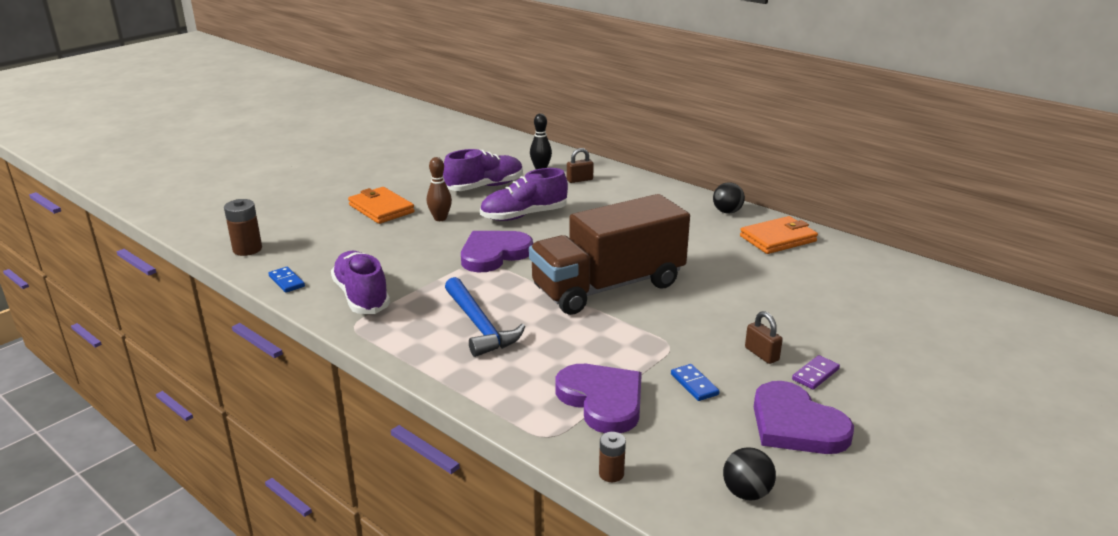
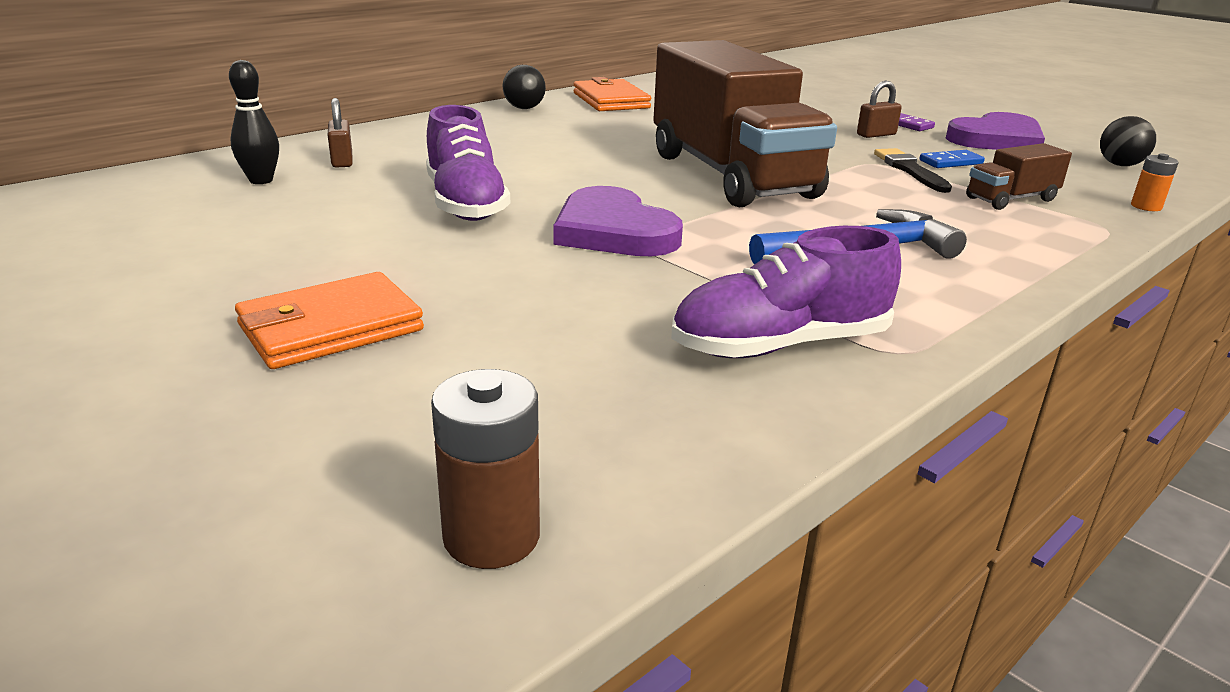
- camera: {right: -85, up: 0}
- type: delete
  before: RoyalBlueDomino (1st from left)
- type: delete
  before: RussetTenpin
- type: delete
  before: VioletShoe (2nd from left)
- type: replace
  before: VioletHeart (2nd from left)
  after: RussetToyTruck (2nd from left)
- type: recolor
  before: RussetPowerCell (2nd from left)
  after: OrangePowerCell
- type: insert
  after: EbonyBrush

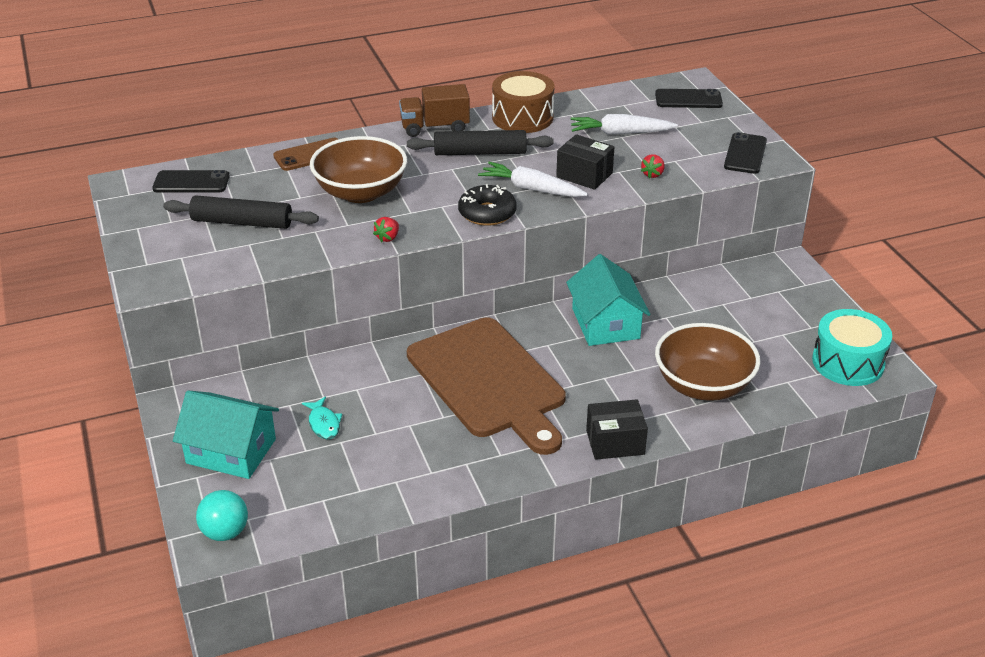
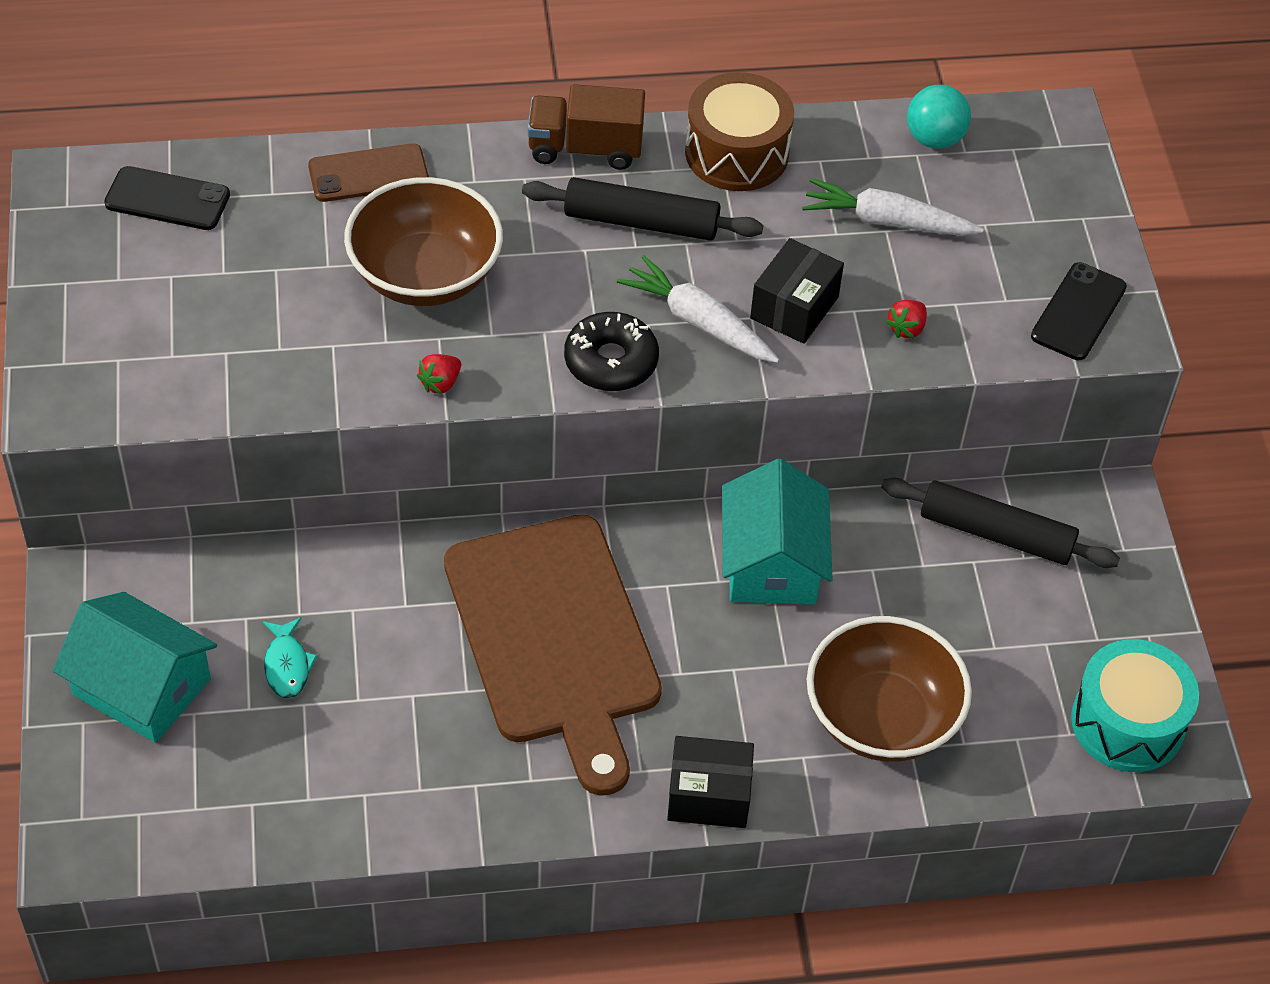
- camera: {right: 10, up: 15}
- type: move
  before: EbonyDoughRoller (1st from left in the first image)
  after: EbonyDoughRoller (2nd from left)
- type: move
  before: AquaSphere
- type: rotate
  before: EbonyPackage (1st from left in the first image)
  turn: 75
- type: delete
  before: EbonySmartphone (2nd from left)

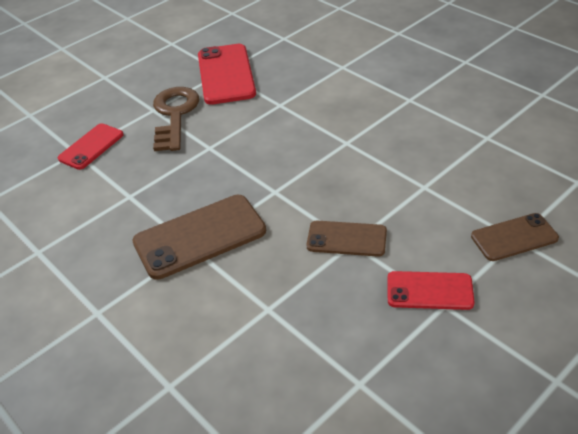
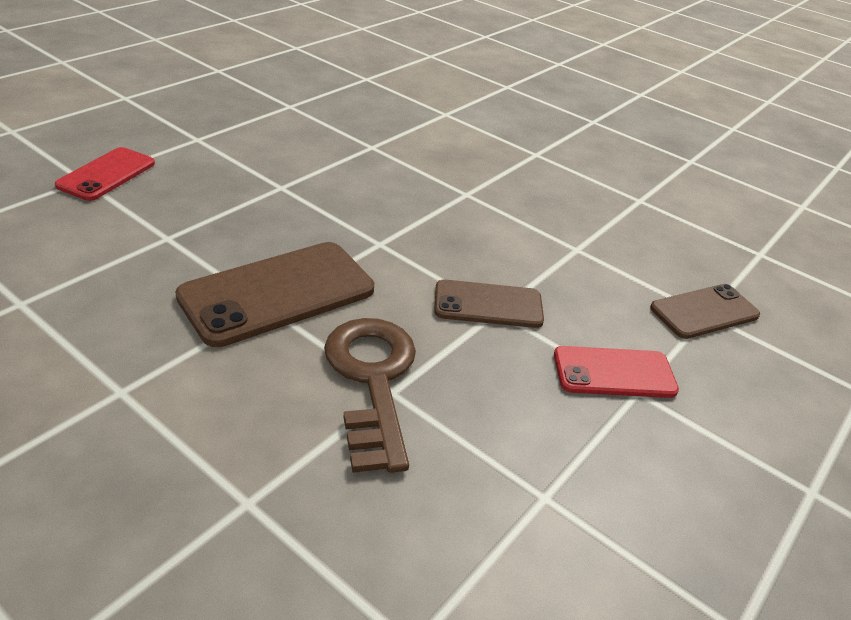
- camera: {right: -15, up: -5}
- type: move
  before: RussetKey
- type: delete
  before: CrimsonSmartphone (2nd from left)

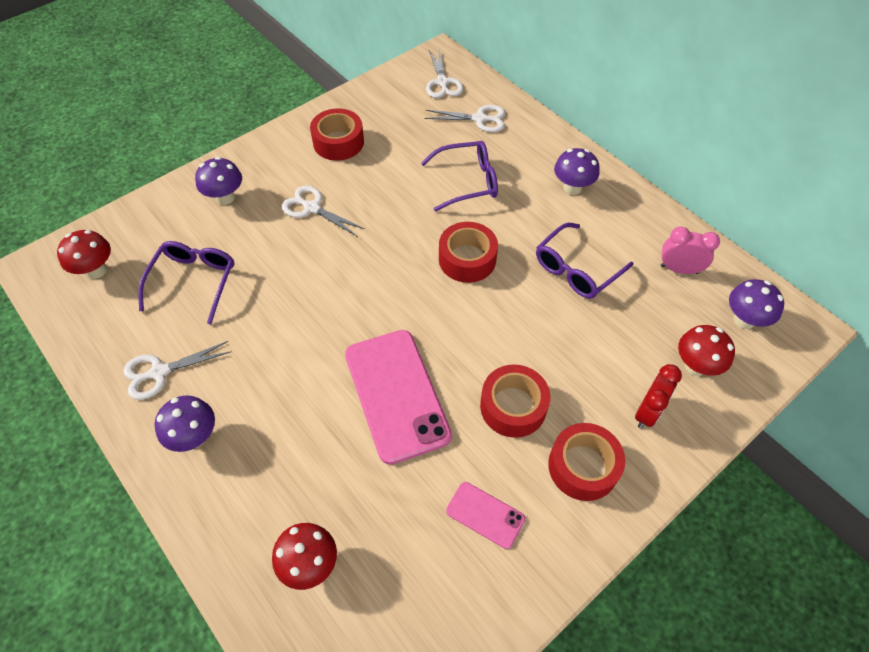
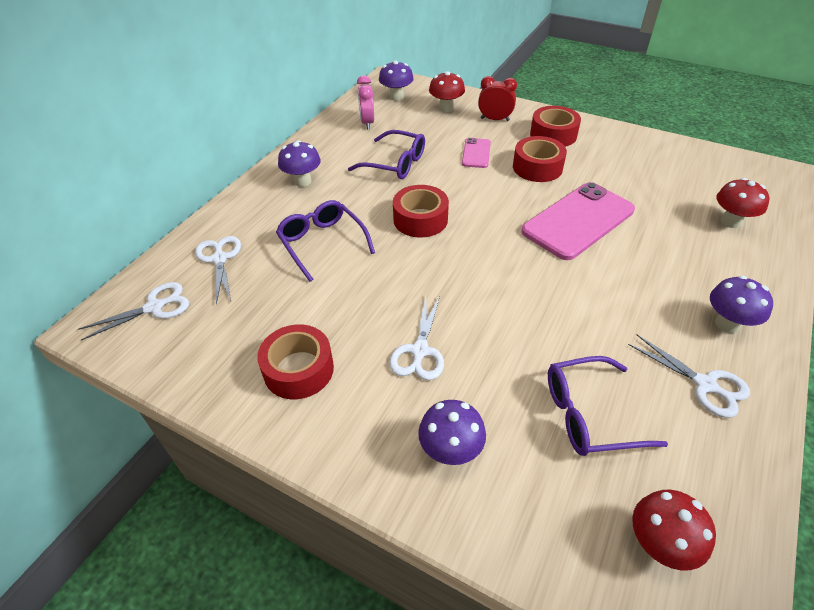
- camera: {right: -110, up: -10}
- type: move
  before: RosySmartphone (2nd from left in the first image)
  after: RosySmartphone (1st from left)

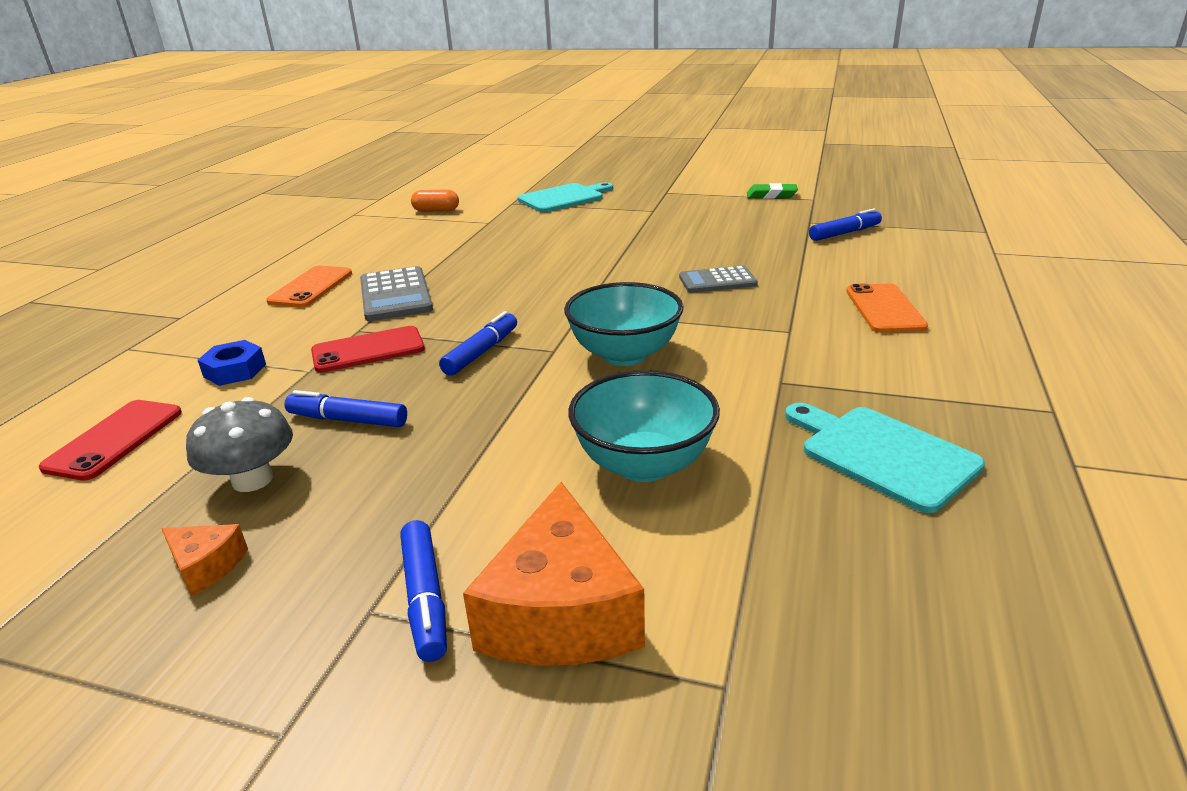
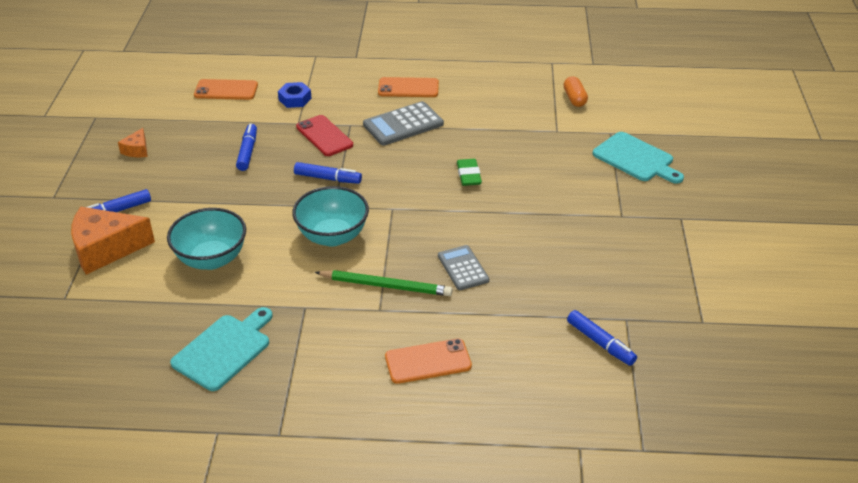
- camera: {right: 75, up: 10}
- type: recolor
  before: CrimsonSmartphone (1st from left)
  after: OrangeSmartphone (1st from left)
- type: delete
  before: GrayFungus
- type: move
  before: EmeraldEraser
- type: insert
  after: EmeraldWoodenPencil

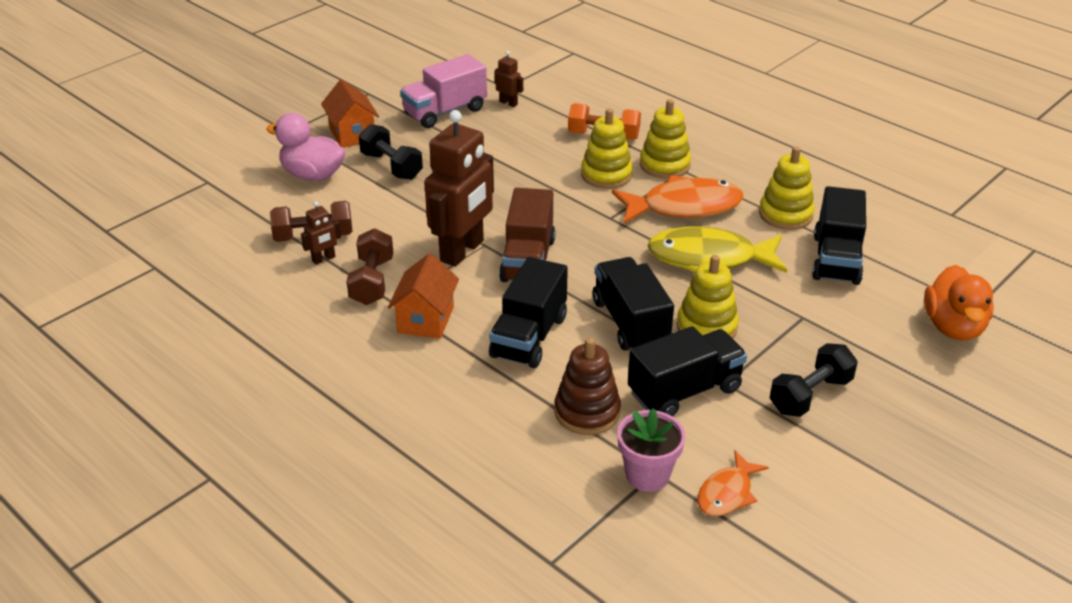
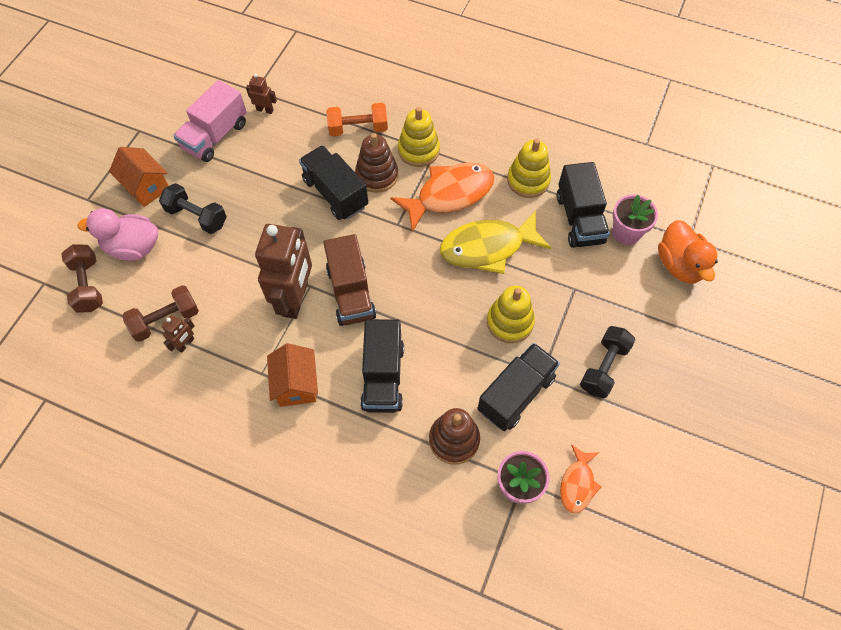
- camera: {right: -20, up: 25}
- type: move
  before: RussetDumbbell (2nd from left in the first image)
  after: RussetDumbbell (1st from left)
- type: recolor
  before: YellowStackingRings (1st from left)
  after: RussetStackingRings (1st from left)
- type: move
  before: EbonyToyTruck (2nd from left in the first image)
  after: EbonyToyTruck (1st from left)
- type: insert
  after: RosyPlantPot (2nd from left)

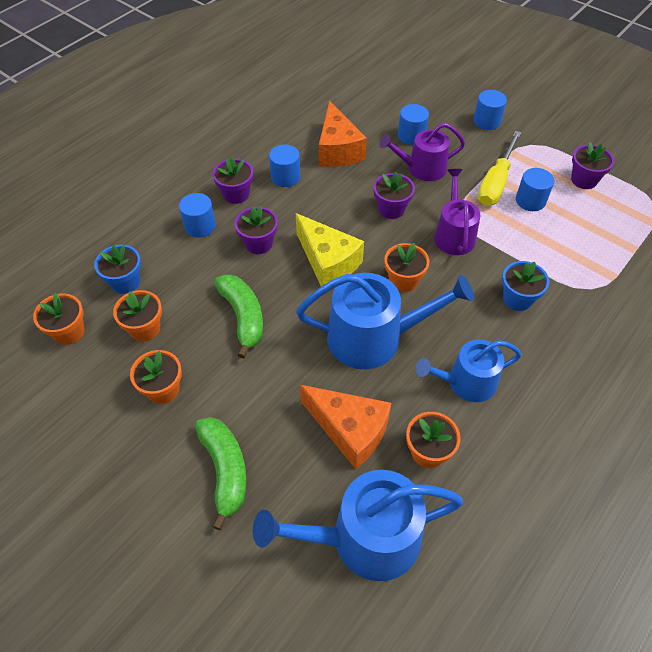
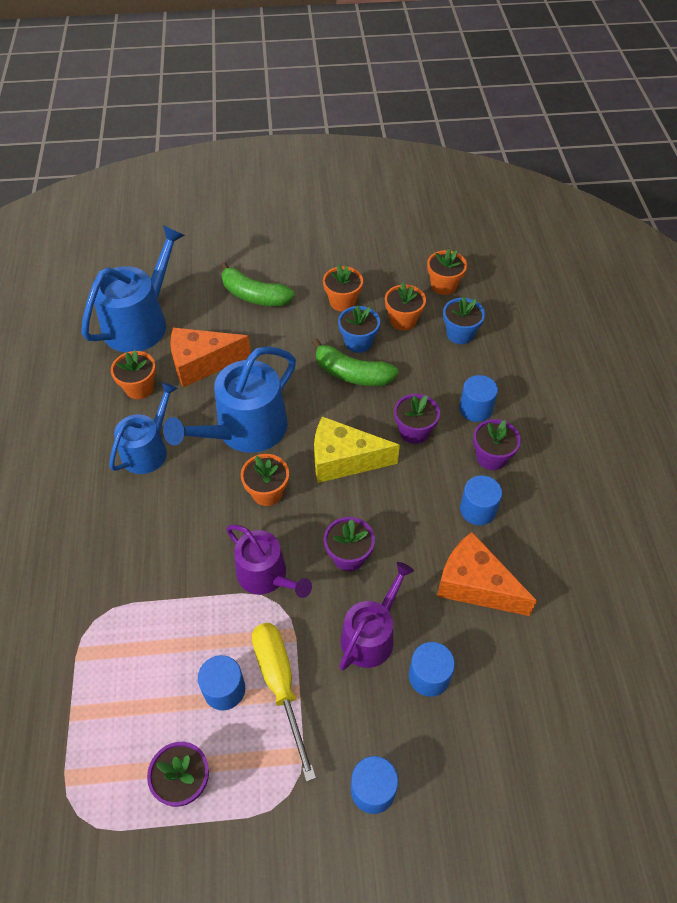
- camera: {right: 135, up: 0}
- type: move
  before: RoyalBluePlantPot (2nd from left in the first image)
  after: RoyalBluePlantPot (1st from left)

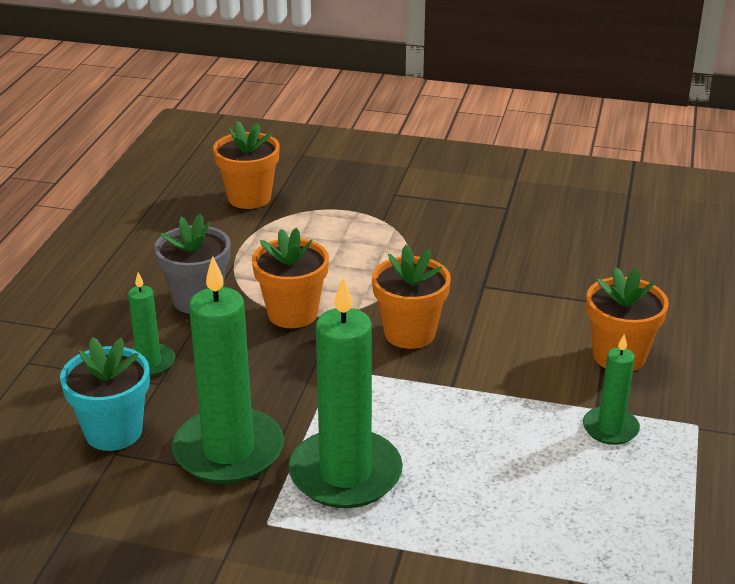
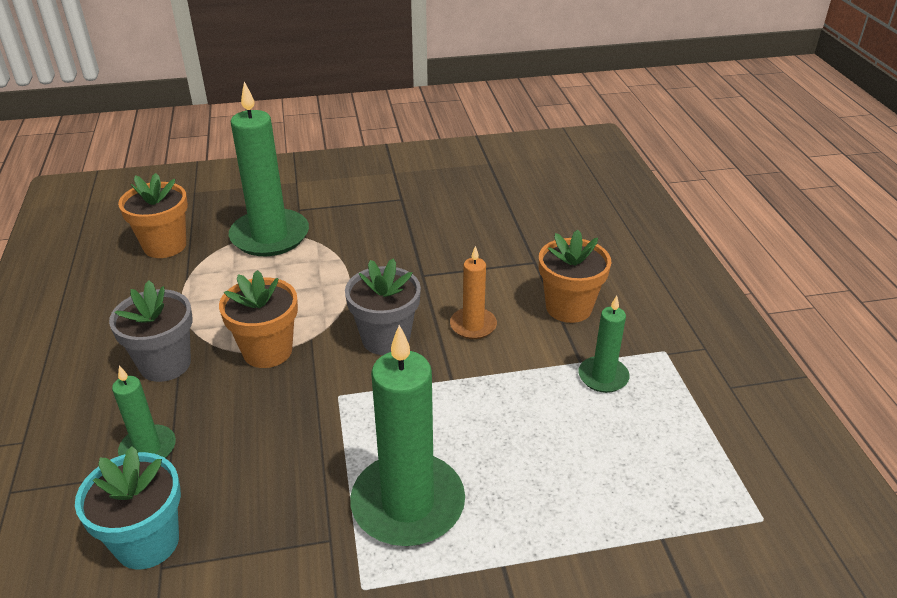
- camera: {right: -25, up: 5}
- type: move
  before: EmeraldPillarCandle (2nd from left)
- type: recolor
  before: OrangePlantPot (3rd from left)
  after: GrayPlantPot (2nd from left)
- type: insert
  after: OrangePillarCandle

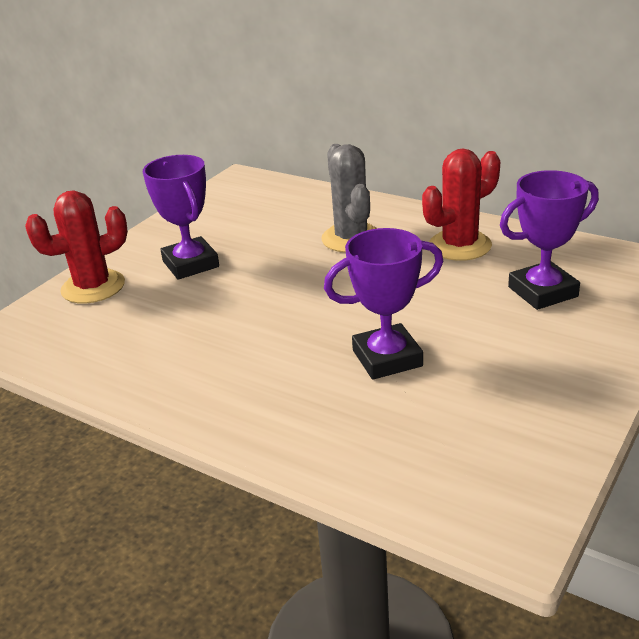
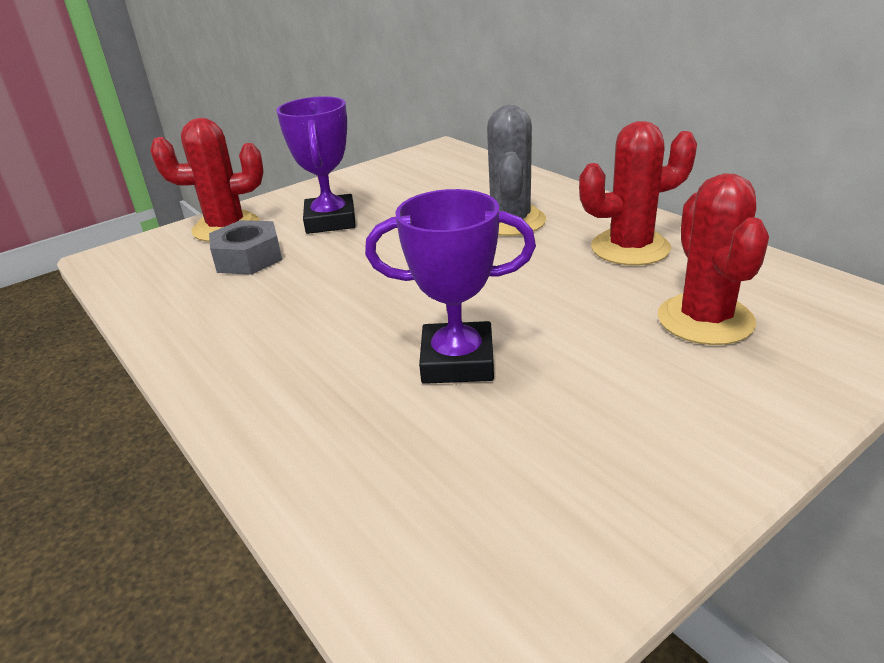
- camera: {right: 20, up: 0}
- type: replace
  before: VioletTrophy (3rd from left)
  after: CrimsonCactus (3rd from left)
- type: insert
  after: GrayNut

